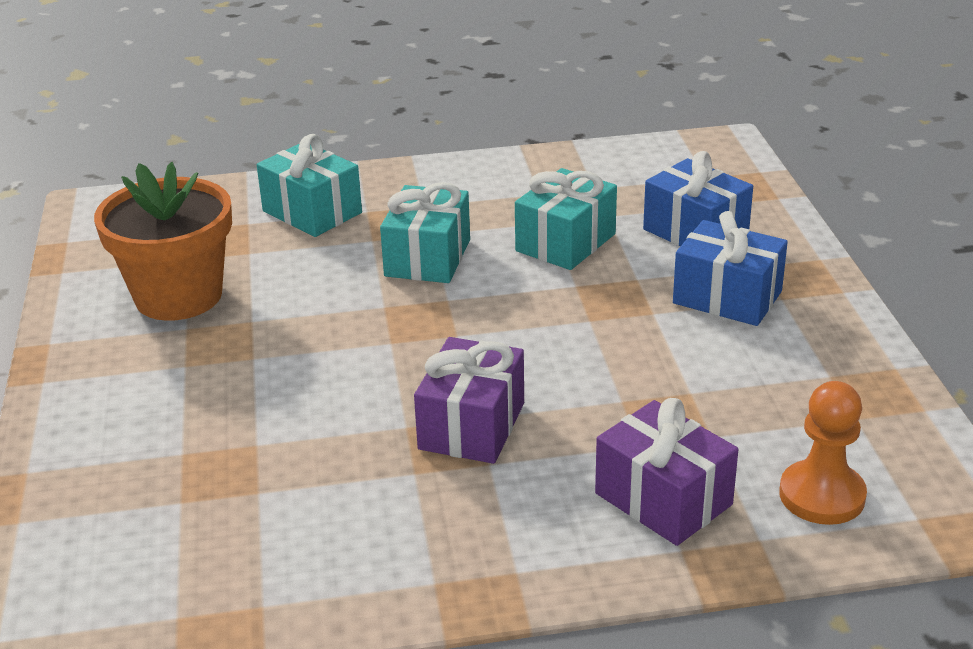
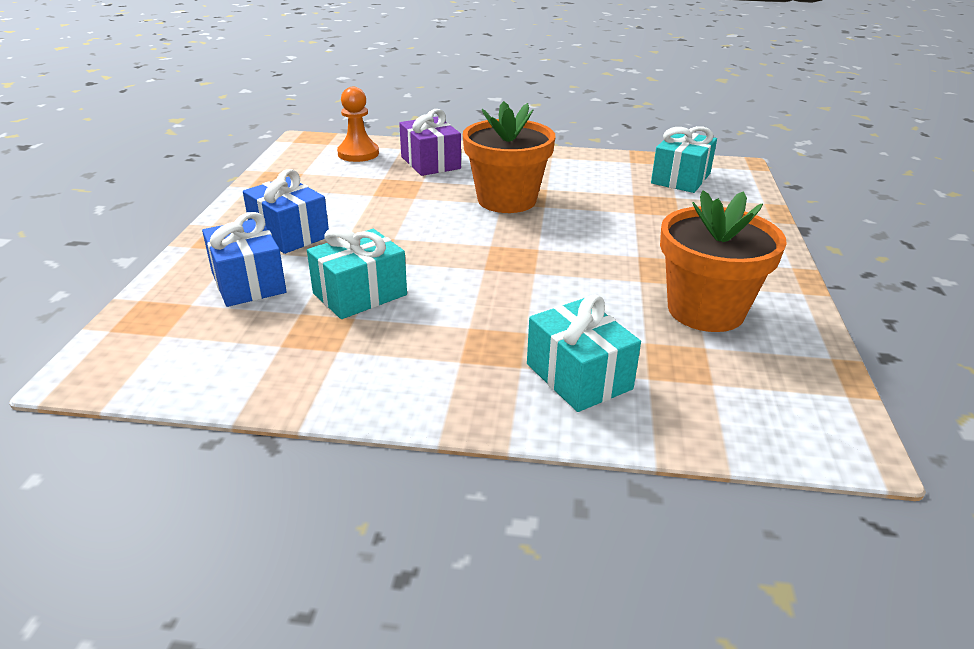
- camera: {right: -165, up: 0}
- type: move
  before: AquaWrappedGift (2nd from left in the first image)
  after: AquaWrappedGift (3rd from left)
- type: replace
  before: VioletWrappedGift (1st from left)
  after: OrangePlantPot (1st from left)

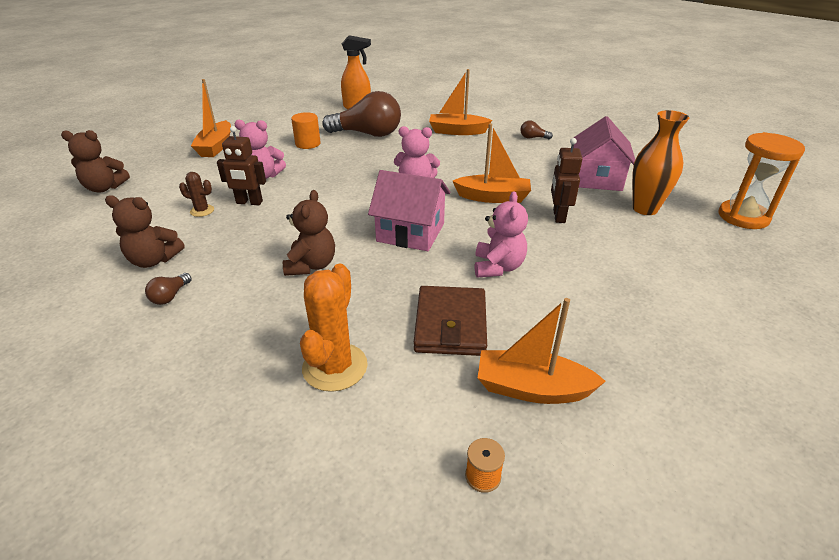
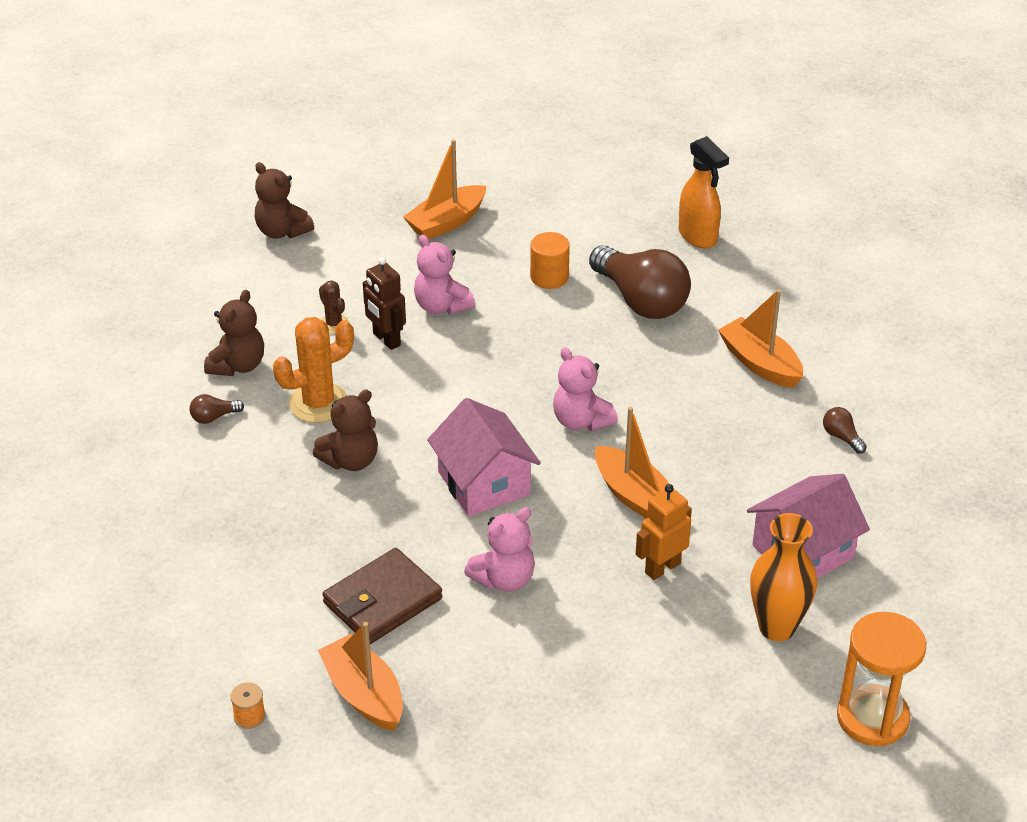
- camera: {right: 45, up: 5}
- type: rotate
  before: RussetStuffedBear (2nd from left in the first image)
  turn: -120
- type: move
  before: OrangeCactus
- type: recolor
  before: RussetRobot (2nd from left)
  after: OrangeRobot

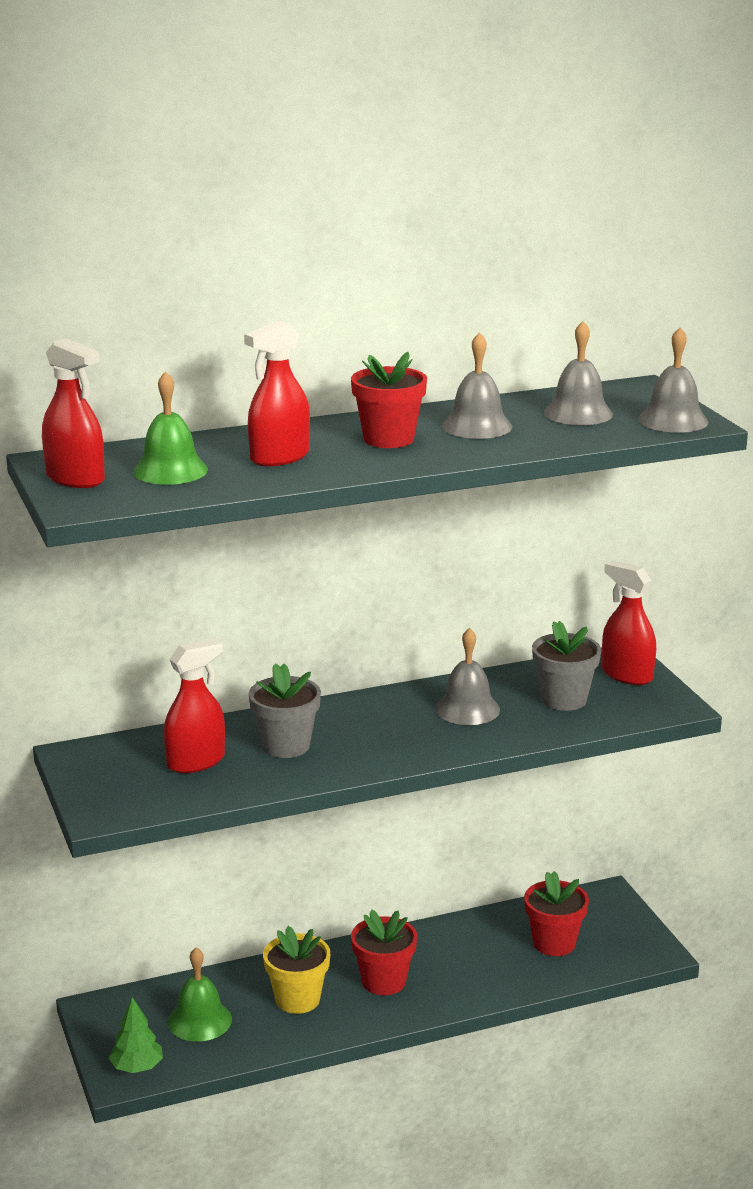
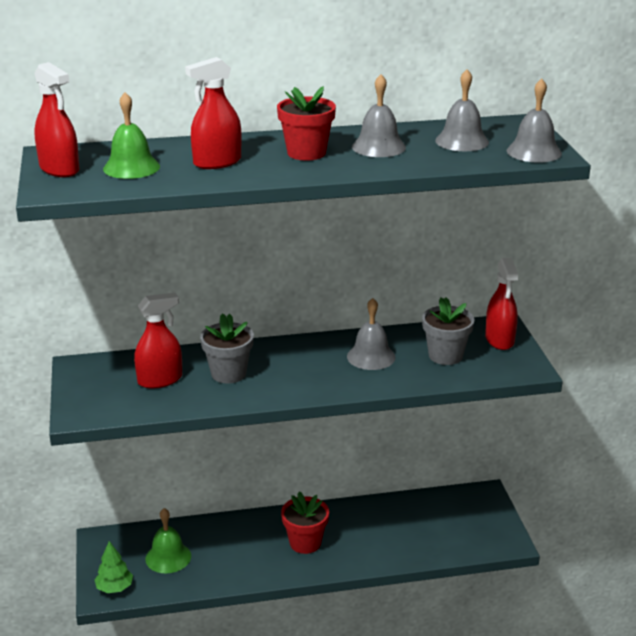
- camera: {right: 10, up: 5}
- type: delete
  before: YellowPlantPot
- type: delete
  before: CrimsonPlantPot (3rd from left)
- type: rotate
  before: CrimsonSprayCleaner (4th from left)
  turn: -150

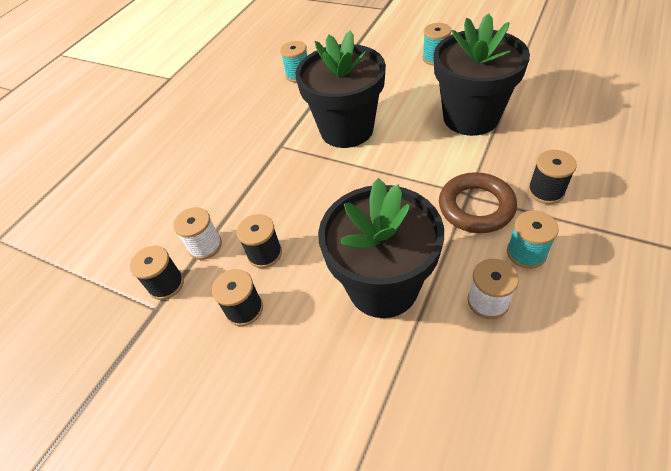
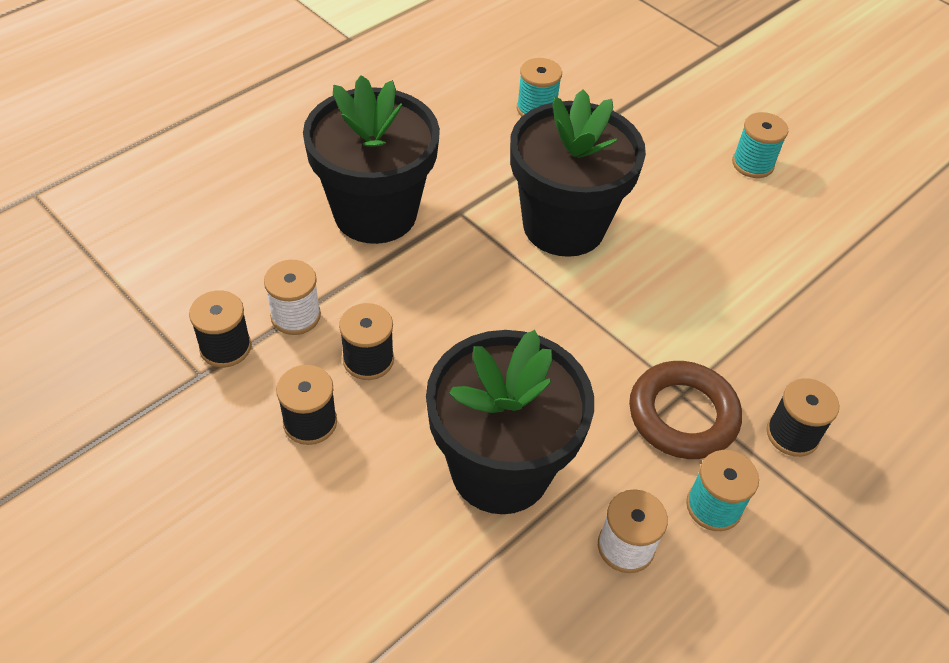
- camera: {right: 10, up: 0}
- type: move
  before: EbonyPlantPot (3rd from left in the first image)
  after: EbonyPlantPot (1st from left)

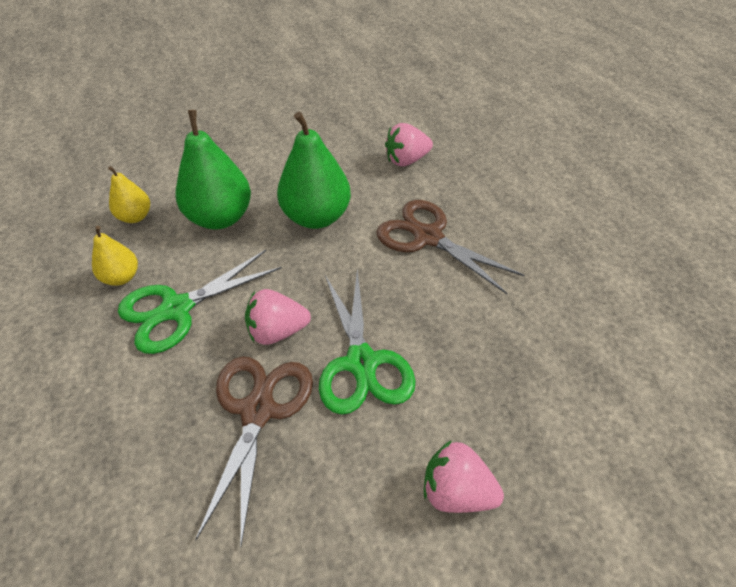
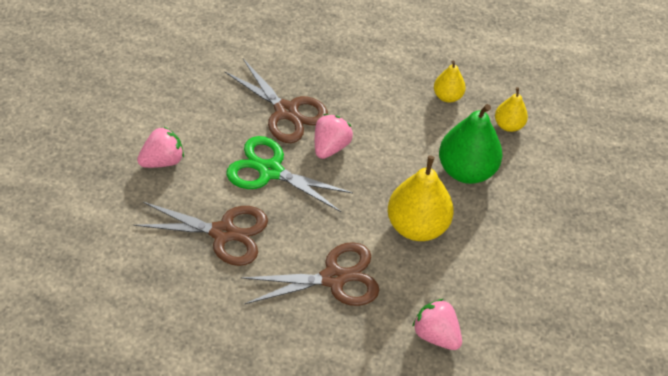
- camera: {right: 125, up: 5}
- type: delete
  before: EmeraldShears (1st from left)
- type: recolor
  before: EmeraldPearFruit (2nd from left)
  after: YellowPearFruit (1st from left)
- type: rotate
  before: RosyBerry (2nd from left in the first image)
  turn: -60
- type: insert
  after: RussetShears (1st from left)

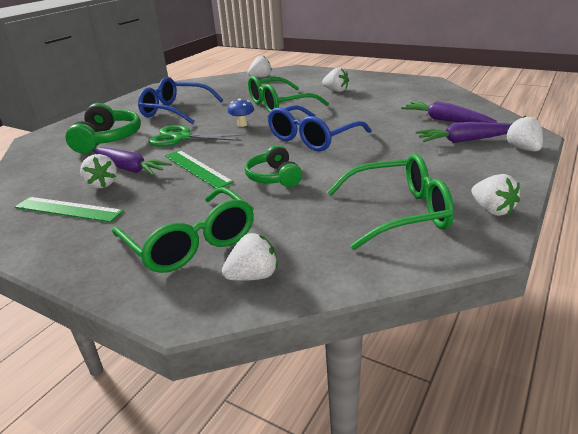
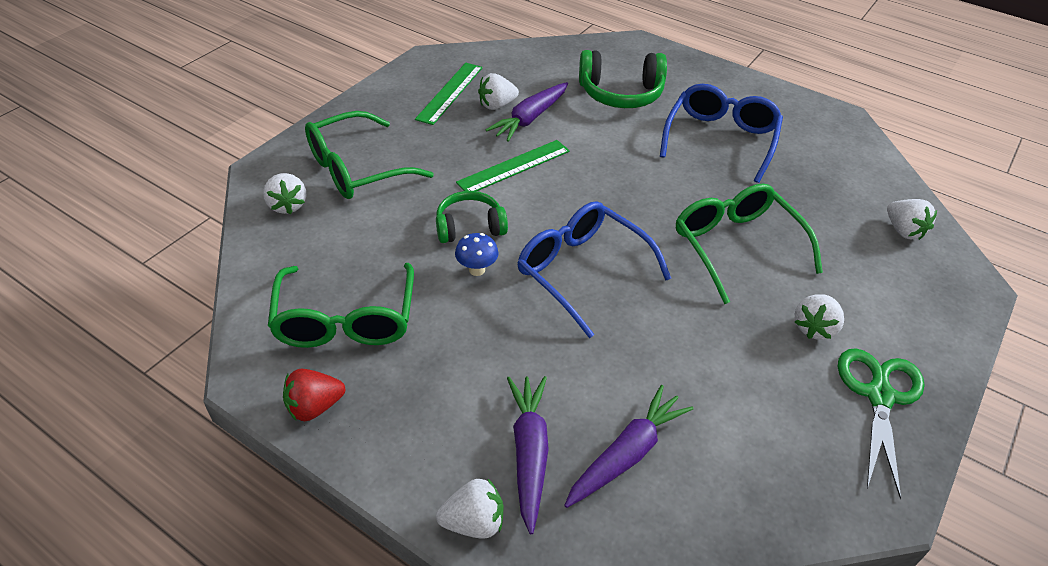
- camera: {right: 90, up: 15}
- type: move
  before: EmeraldShears
- type: move
  before: RoyalBlueFungus
- type: recolor
  before: WhiteBerry (5th from left)
  after: CrimsonBerry

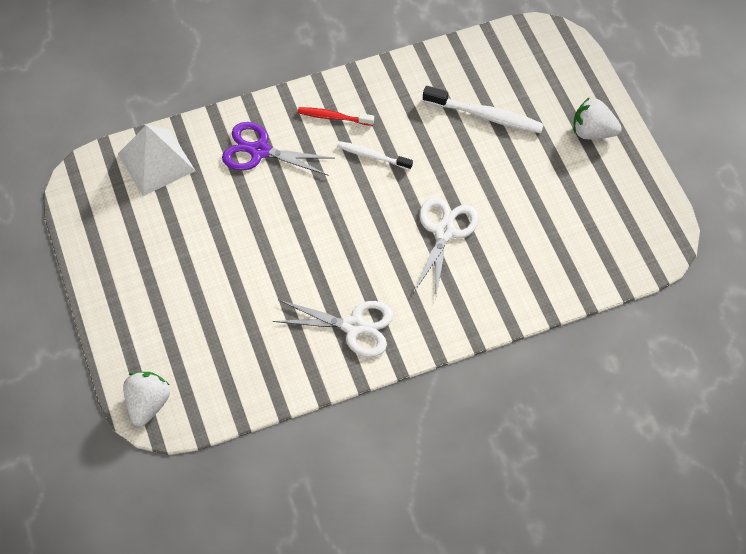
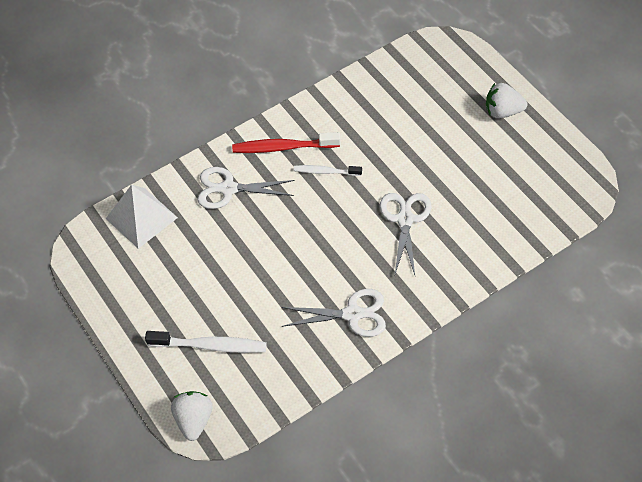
- camera: {right: -10, up: -5}
- type: recolor
  before: VioletShears
  after: WhiteShears (1st from left)
- type: resize
  before: CrimsonToothbrush
  scale: 1.6
- type: move
  before: WhiteToothbrush (2nd from left in the first image)
  after: WhiteToothbrush (1st from left)

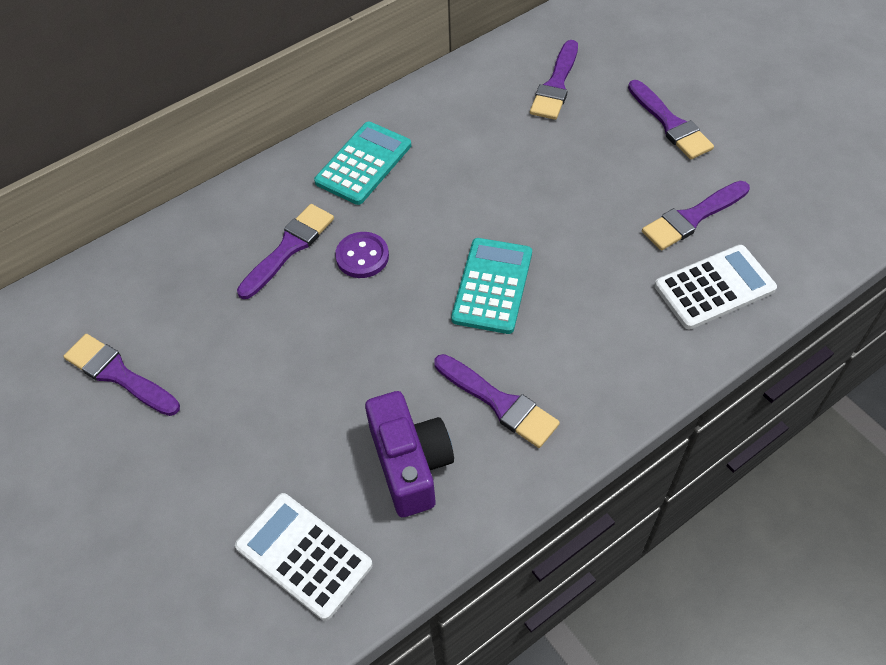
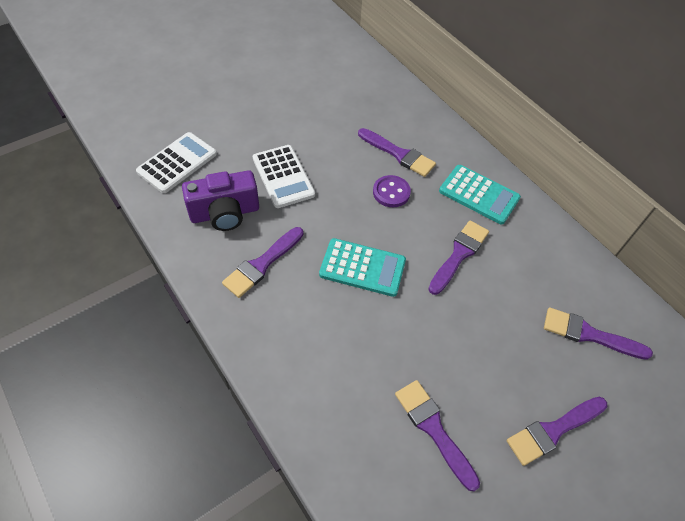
- camera: {right: 85, up: 0}
- type: move
  before: VioletBrush (1st from left in the first image)
  after: VioletBrush (4th from left)
- type: move
  before: WhiteAddingMachine (2nd from left)

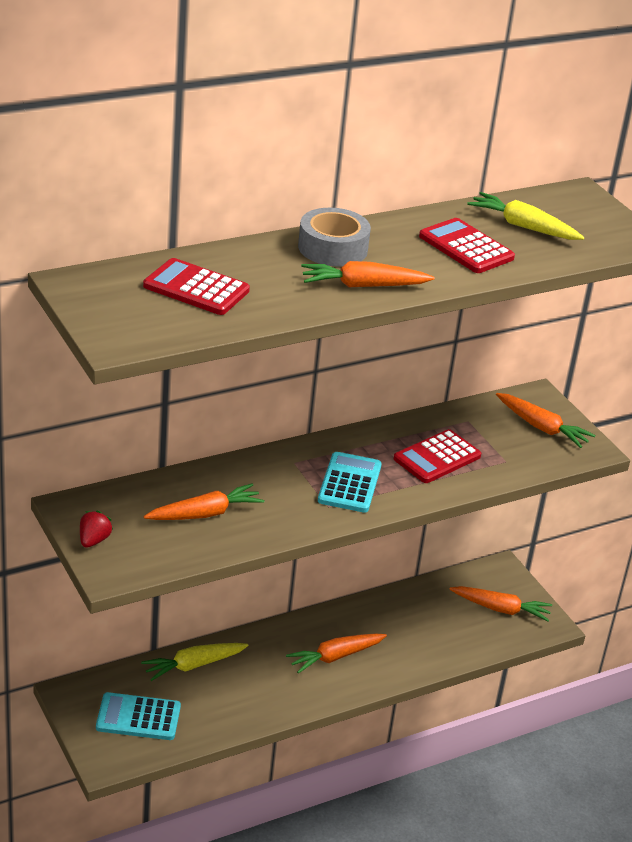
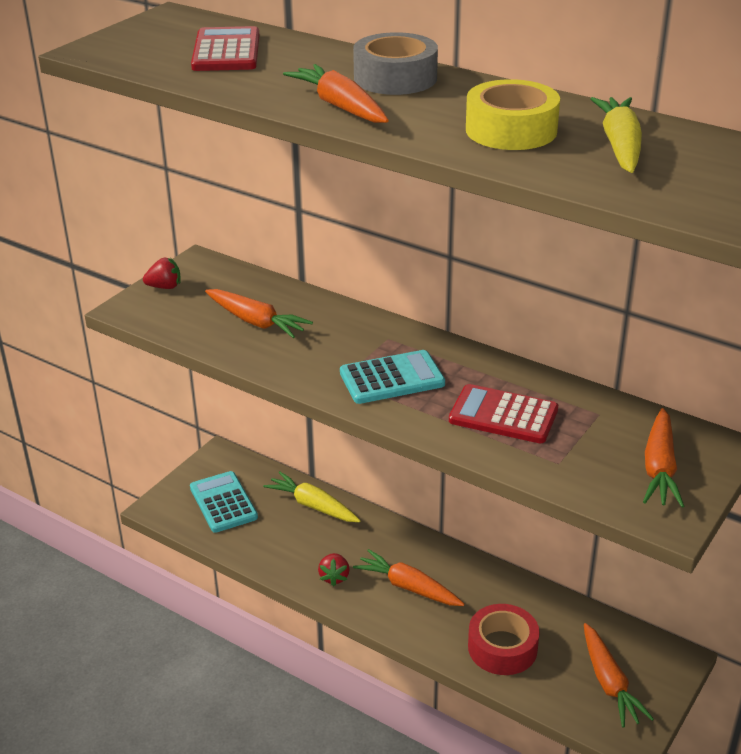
- camera: {right: 65, up: 0}
- type: replace
  before: CrimsonAddingMachine (3rd from left)
  after: YellowRollOfTape
- type: insert
  after: CrimsonBerry (2nd from left)
- type: insert
  after: CrimsonRollOfTape

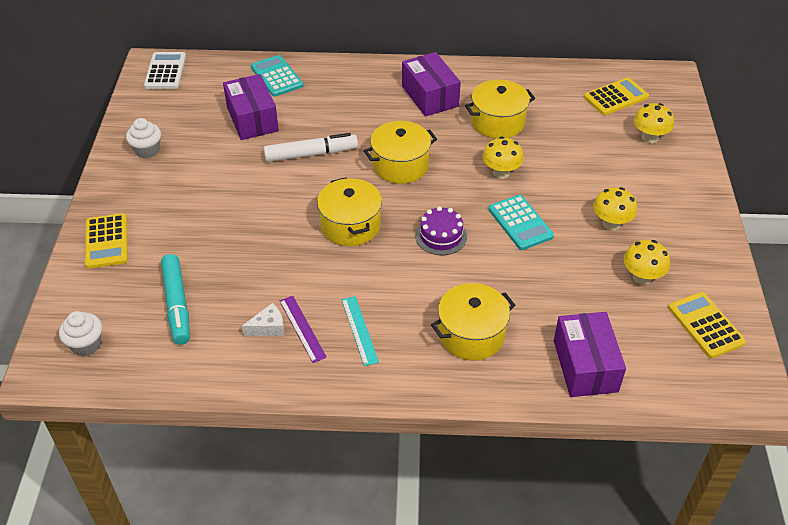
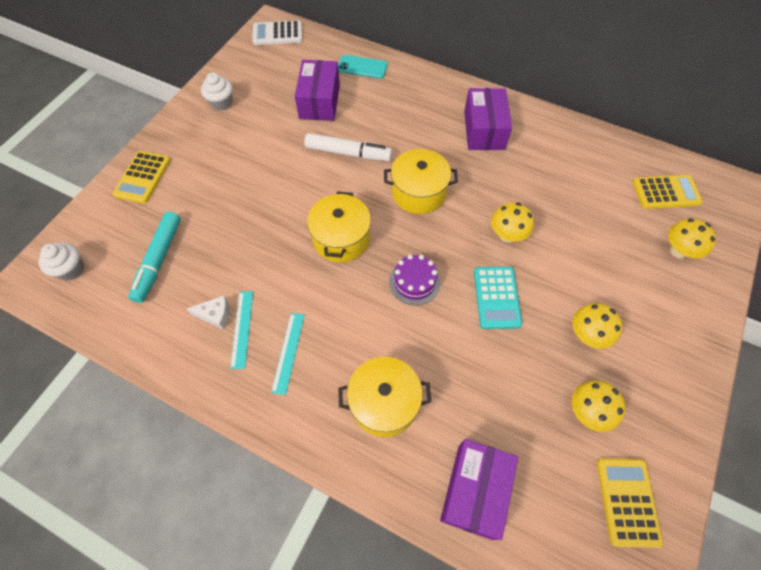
- camera: {right: 25, up: 15}
- type: rotate
  before: WhiteAddingMachine
  turn: -120
- type: replace
  before: AquaAddingMachine (1st from left)
  after: AquaSmartphone
- type: recolor
  before: VioletStraightedge
  after: AquaStraightedge (1st from left)
- type: delete
  before: YellowPot (4th from left)

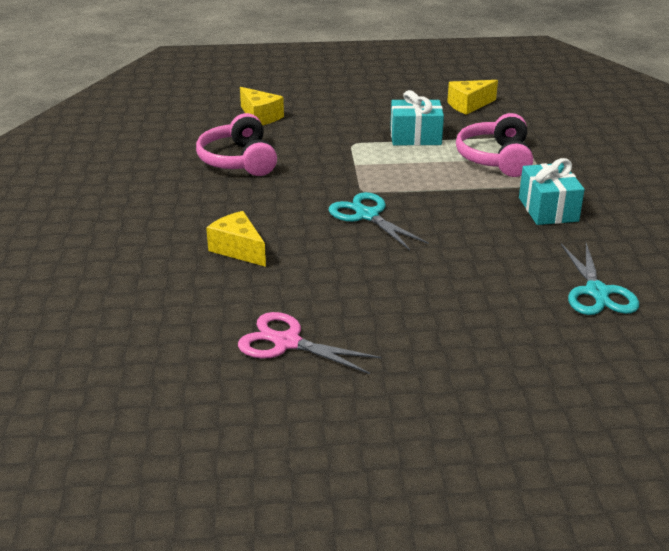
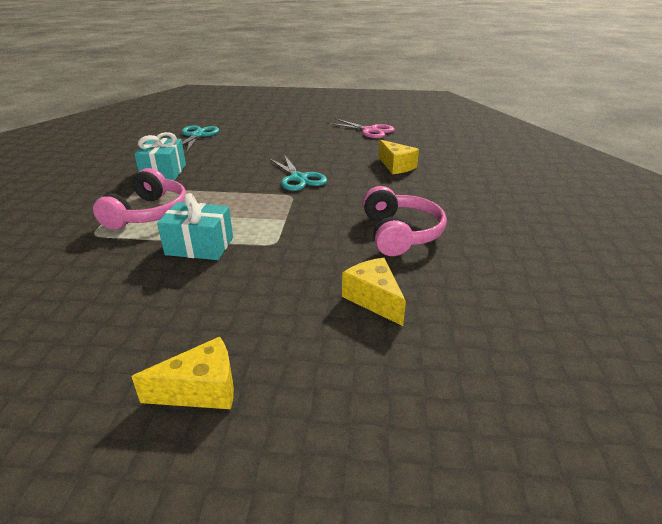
- camera: {right: -170, up: 0}
- type: move
  before: YellowCheeseWedge (3rd from left in the first image)
  after: YellowCheeseWedge (1st from left)

